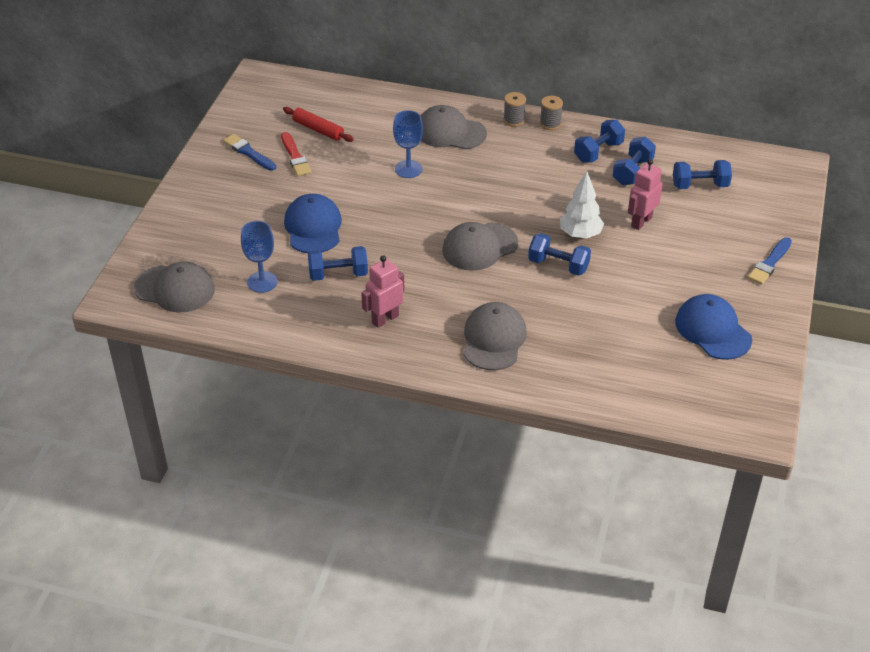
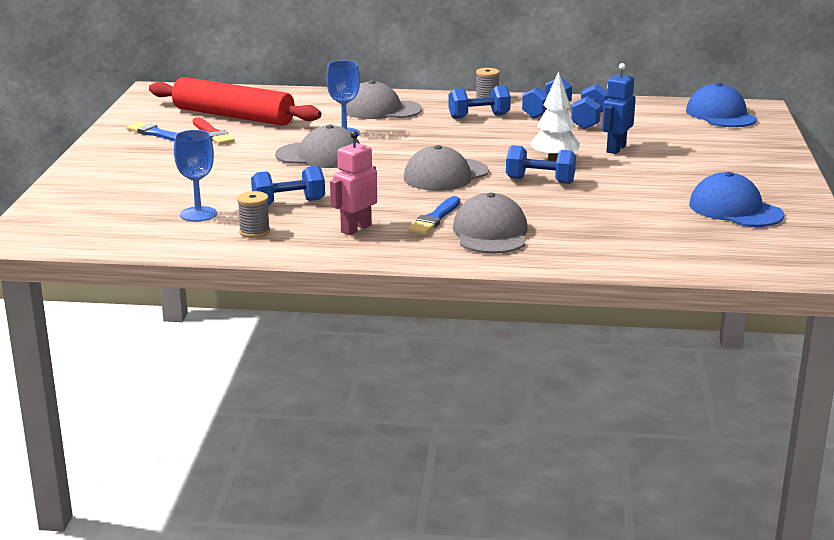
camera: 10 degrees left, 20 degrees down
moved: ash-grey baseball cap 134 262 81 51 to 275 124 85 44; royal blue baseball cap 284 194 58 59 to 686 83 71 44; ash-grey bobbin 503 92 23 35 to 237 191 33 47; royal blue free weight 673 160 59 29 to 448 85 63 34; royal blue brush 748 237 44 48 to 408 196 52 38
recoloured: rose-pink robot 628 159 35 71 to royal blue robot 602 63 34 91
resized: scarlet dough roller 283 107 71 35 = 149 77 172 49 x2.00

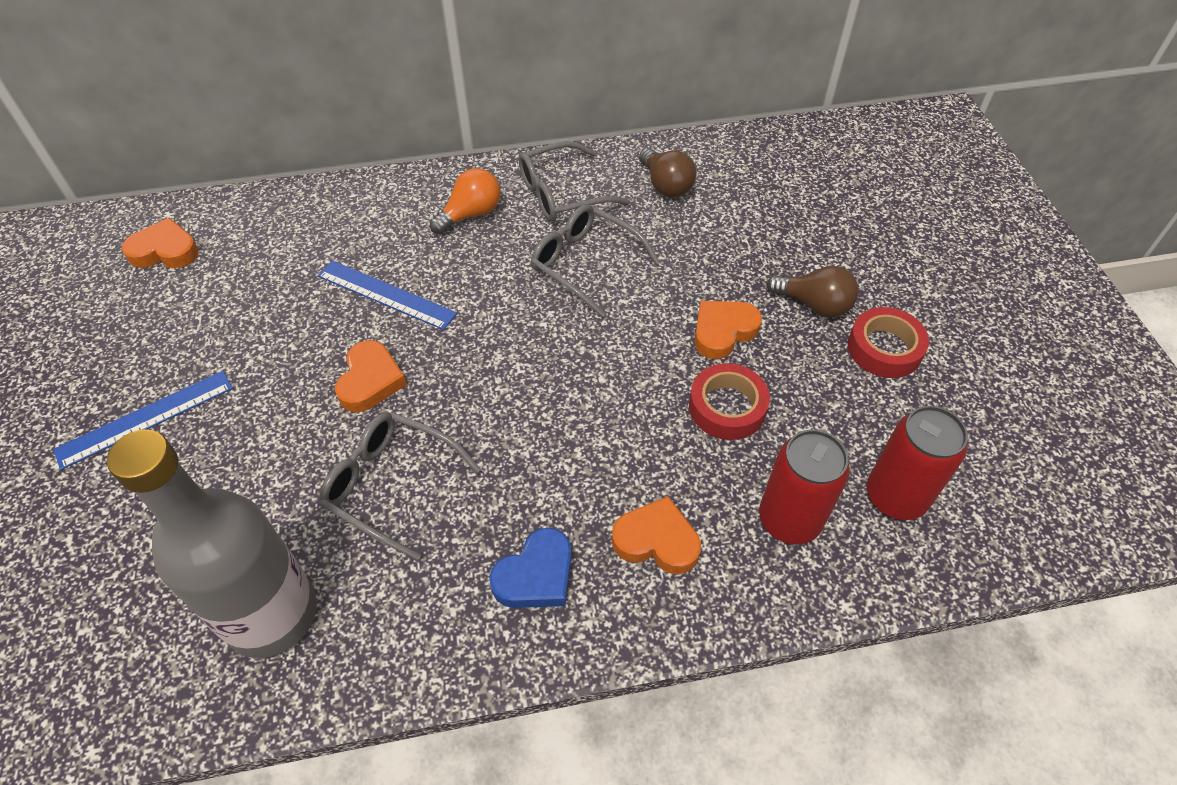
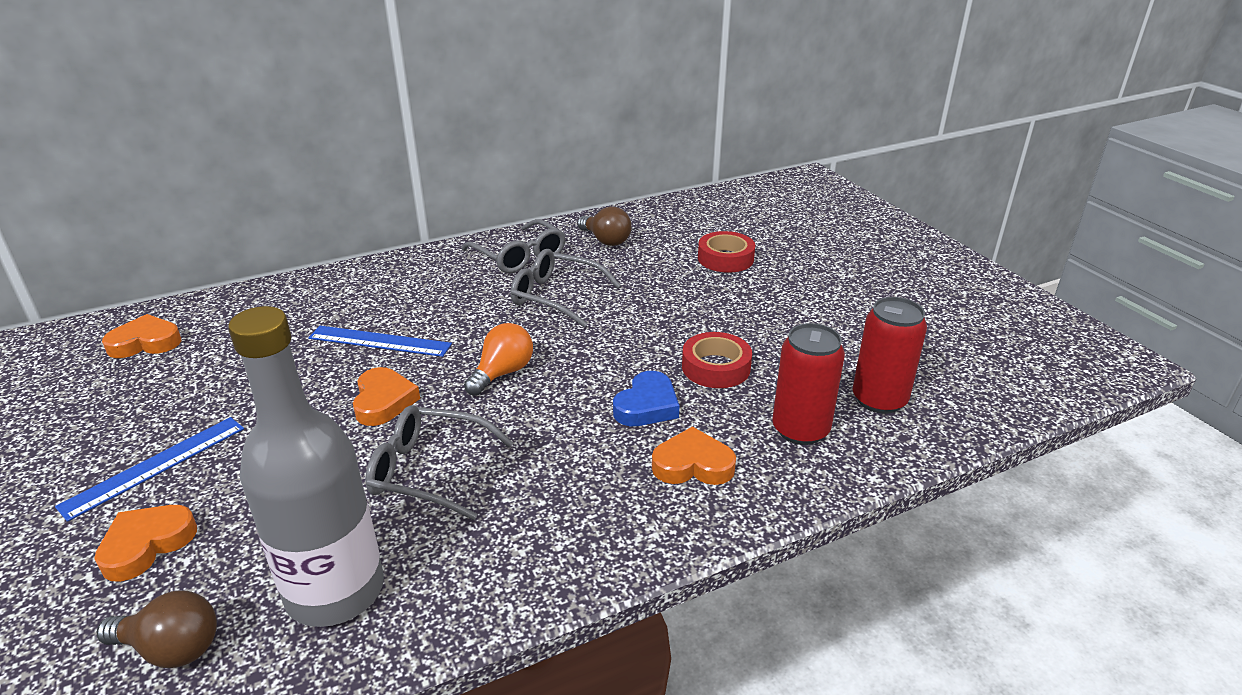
camera: 15 degrees left, 20 degrees down
moved: bright orange bulb 430 168 70 67 to 464 323 69 73; royal blue heart shape 489 528 82 80 to 613 371 67 55; bright orange heart shape 695 301 67 58 to 94 505 103 77; russet bulb 766 266 93 51 to 97 591 120 77; scarlet sticky tape 848 307 81 71 to 698 231 57 41
turned: ash-grey eyeglasses 519 141 111 81 = 462 219 103 54 90 degrees counterclockwise

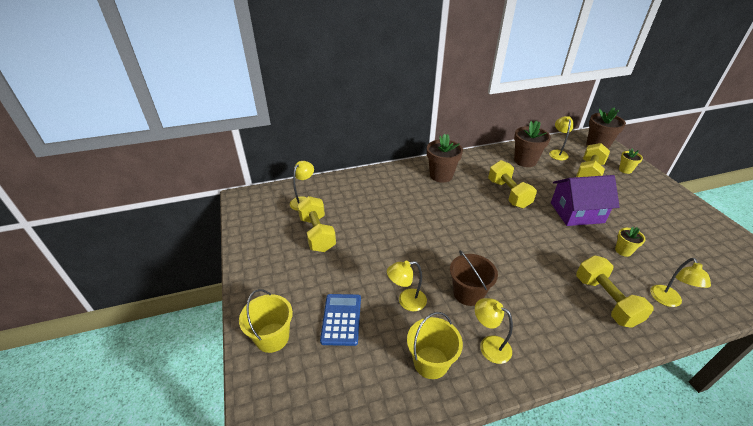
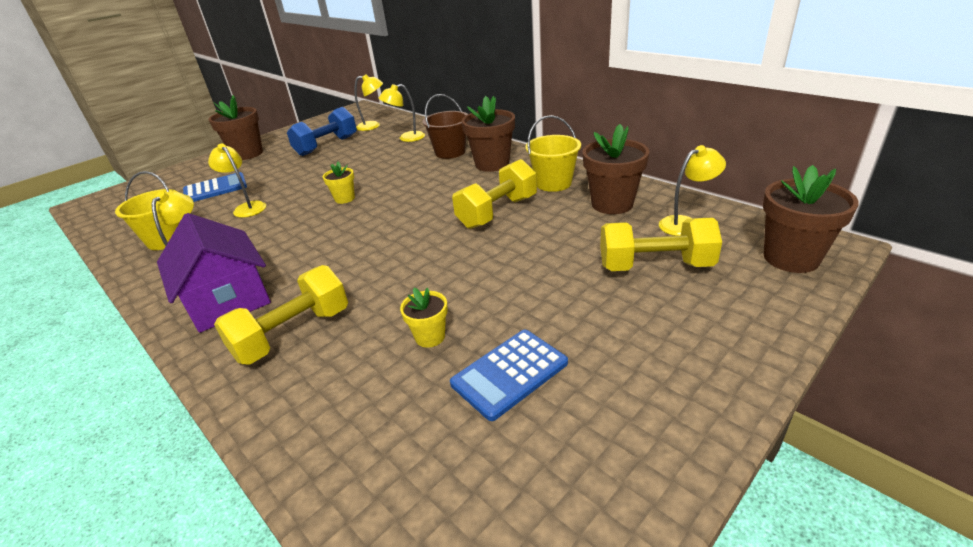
camera: 65 degrees right, 5 degrees down
added: russet flower pot 208 95 55 65; royal blue pocket calculator 450 329 118 92
moved: golden bucket 239 289 54 64 to 526 115 55 77; russet bucket 450 250 48 56 to 423 94 45 65; violet cottage 551 175 69 51 to 157 213 114 120; golden flower pot 619 149 24 25 to 323 161 32 43; golden lamp 650 258 61 49 to 379 84 46 58
recoloured: golden free weight 297 196 39 56 to royal blue free weight 287 107 70 49

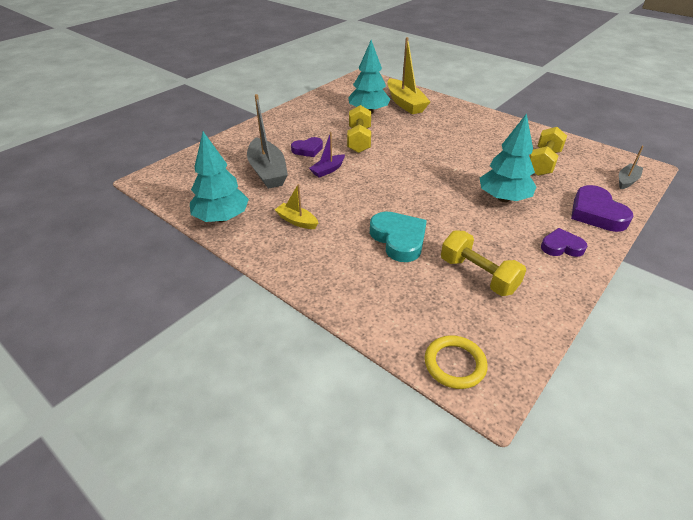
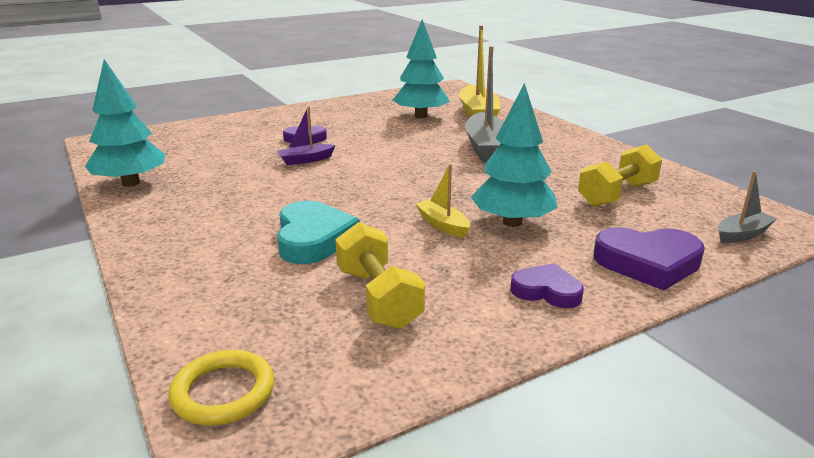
camera: 20 degrees right, 15 degrees down
removed: golden free weight 347 105 24 48
moved: ash-grey boat 247 94 41 95 to 465 46 39 116; golden boat 275 184 43 45 to 415 164 55 74
turned: violet heart shape 571 185 62 47 = 593 227 112 63 90 degrees counterclockwise

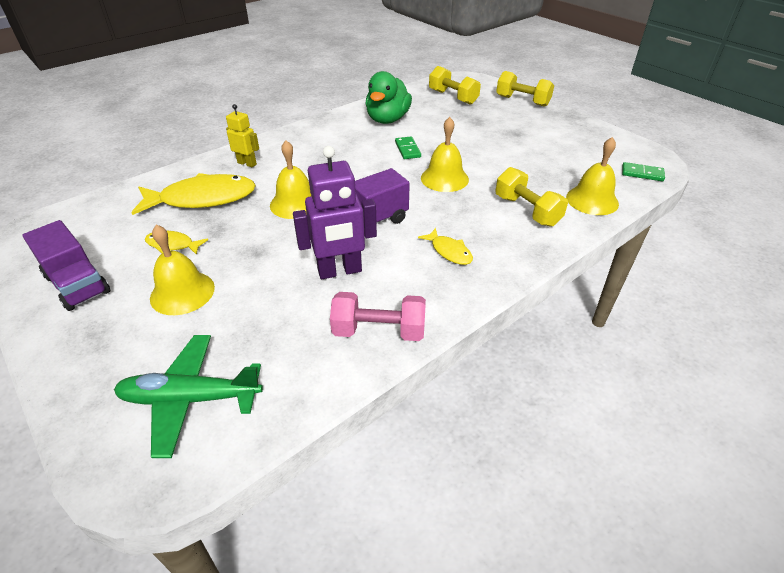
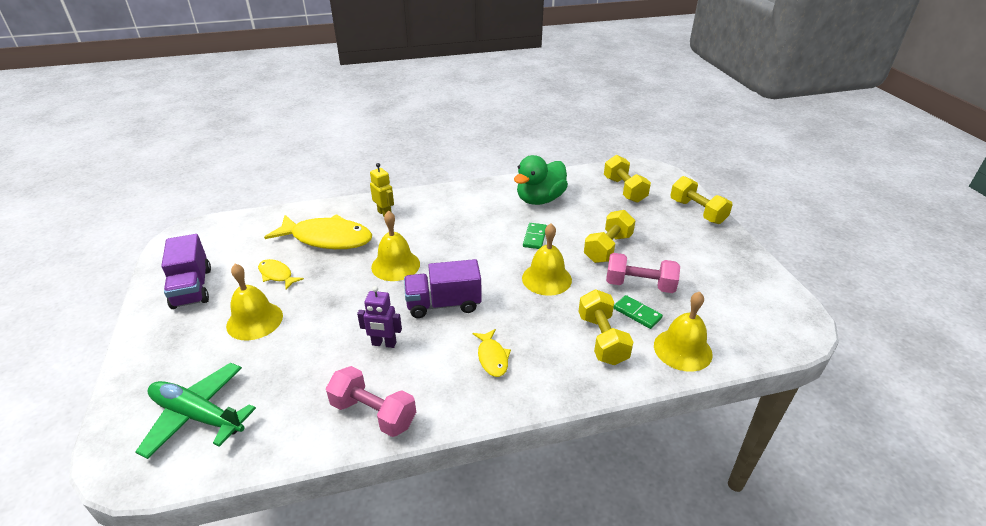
camera: 25 degrees right, 5 degrees down
added: golden free weight 584 210 52 53; rose-pink free weight 606 253 74 40
moved: green domino piece 622 162 43 19 to 614 295 49 34
resized: violet robot 293 146 84 133 = 357 286 45 62 x0.58

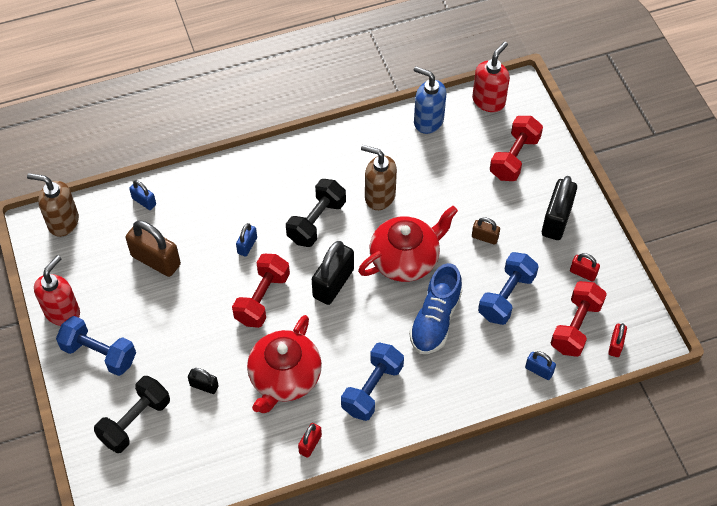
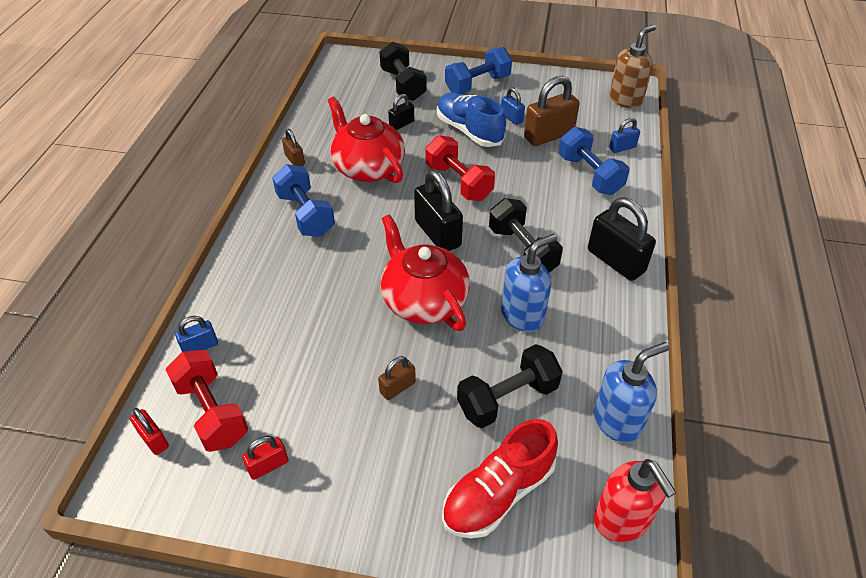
camera: 120 degrees right, 10 degrees down
removed: scarlet soap pump 34 255 46 71
added: ebony free weight 457 344 106 84
moved: royal blue small lock 236 223 21 34 to 501 87 24 38; royal blue sneaker 409 263 54 91 to 437 93 69 54; royal blue free weight 478 252 61 73 to 558 127 72 68; ebony small lock 542 176 35 64 to 588 198 68 83
replaced: scarlet free weight 490 116 53 65 to scarlet sneaker 442 419 116 119
recoloured: scarlet small lock 298 423 24 35 to russet small lock 282 129 23 37; russet soap pump 361 145 36 65 to royal blue soap pump 501 234 56 98
turned: scarlet teapot 358 206 100 76 = 380 214 90 117 150 degrees clockwise

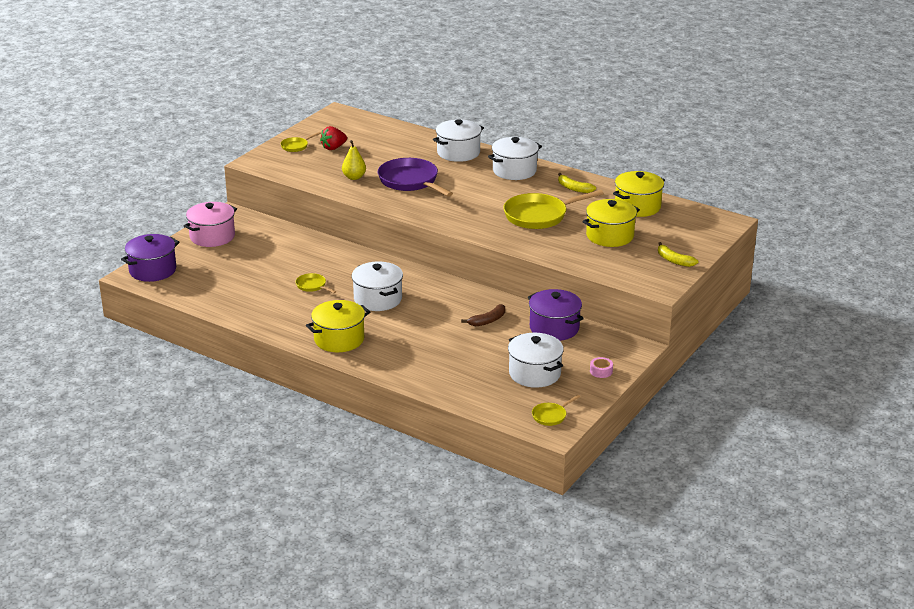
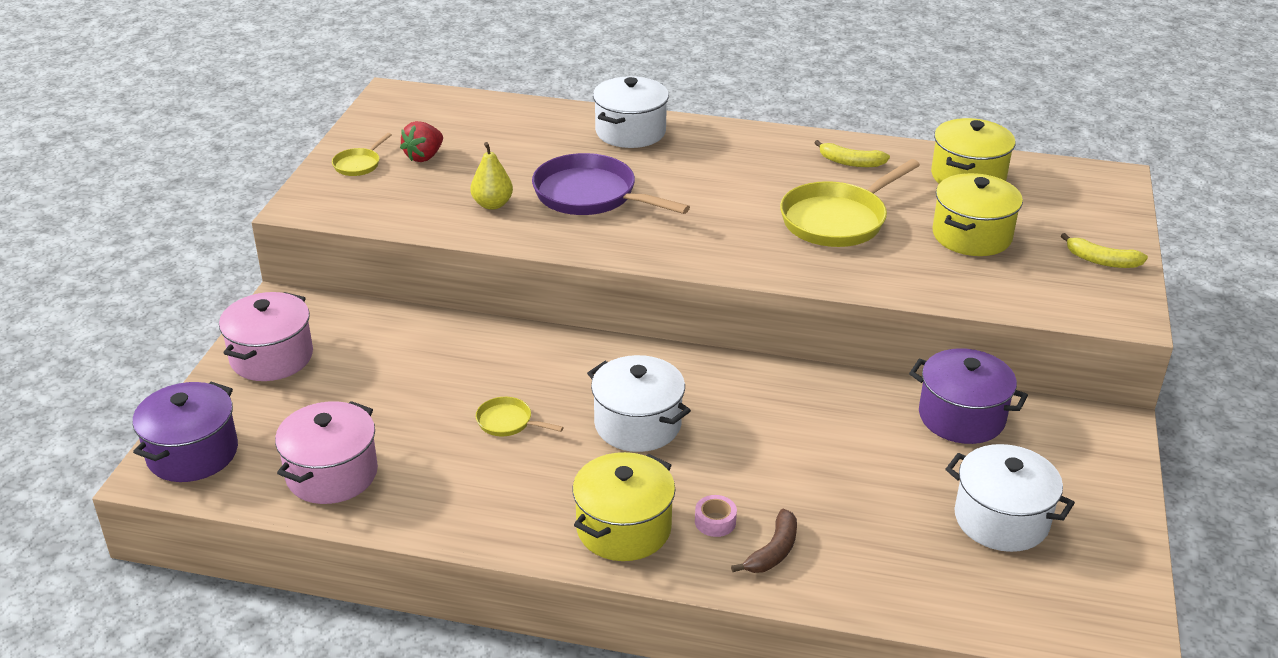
camera: 20 degrees left, 5 degrees up
removed: snow-white cooking pot 488 137 54 43; golden skillet 532 395 48 31
added: rose-pink cooking pot 275 401 103 103
moved: russet banana 461 304 44 22 to 731 509 66 64; rose-pink sticky tape 590 357 23 21 to 695 495 42 42

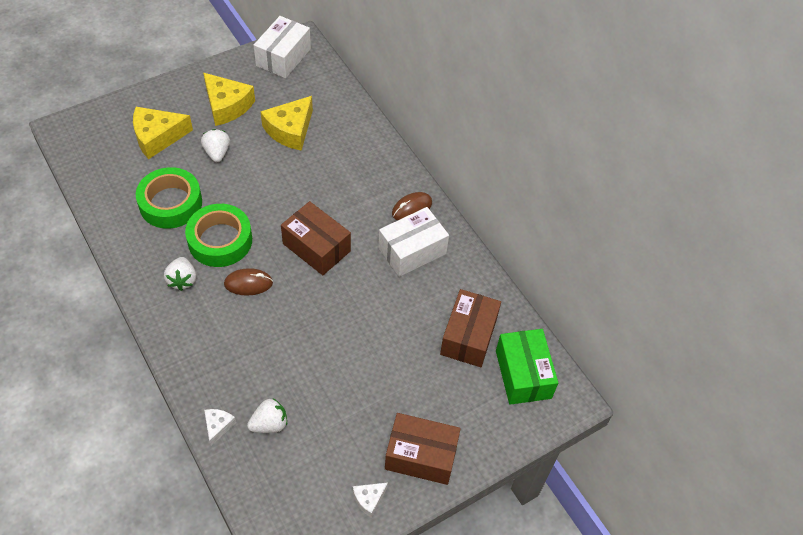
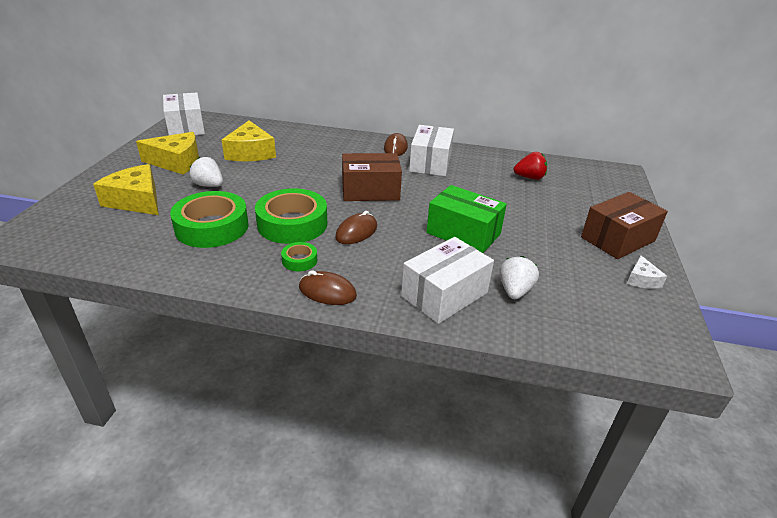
camera: 45 degrees left, 20 degrees down
removed: snow-white cheese wedge 204 409 32 37
added: russet computer mouse 299 270 58 35; snow-white parcel 401 237 93 87
moved: green parcel 496 329 62 76 to 427 185 80 68
replaced: snow-white berry 164 257 32 34 to green sticky tape 281 242 36 29; russet parcel 440 289 61 78 to scarlet berry 514 152 33 28
turned: golden cheese wedge 133 107 60 52 = 93 164 66 51 105 degrees clockwise

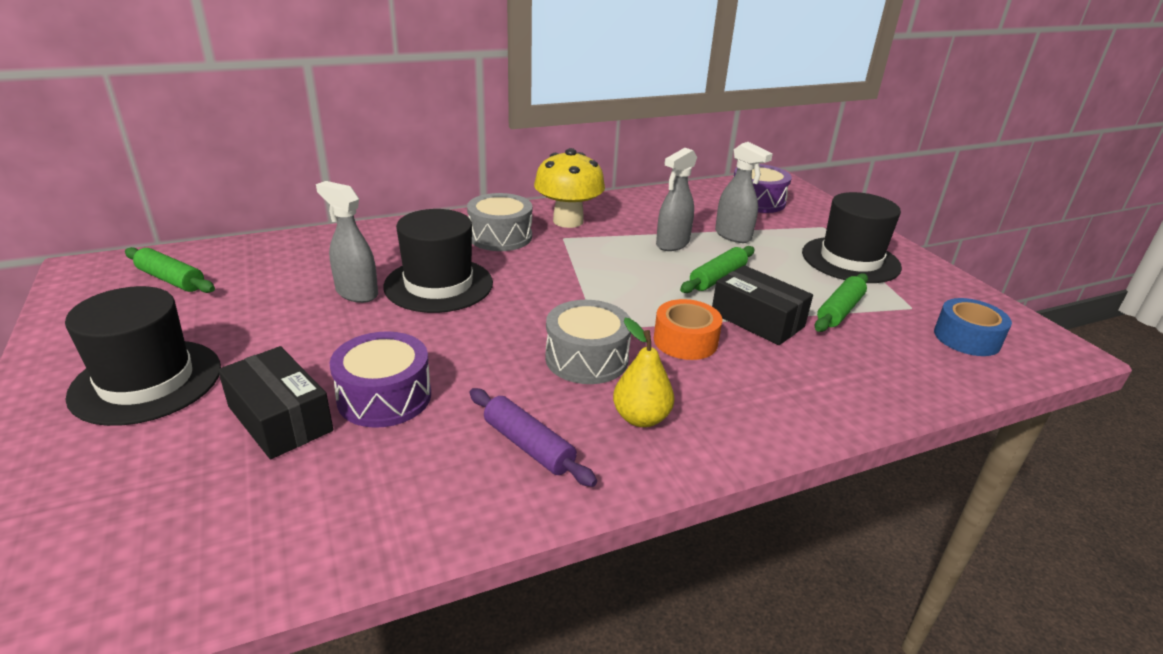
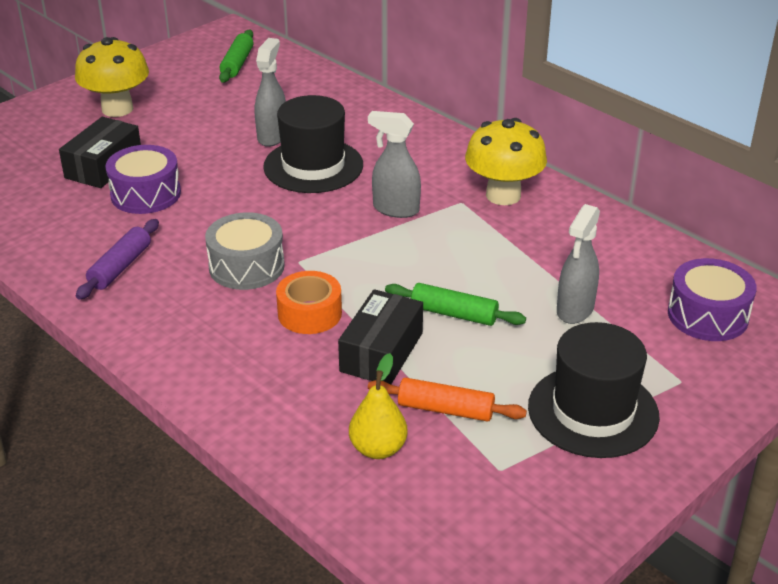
camera: 70 degrees right, 5 degrees up
removed: ash-grey snare drum 467 193 65 58; royal blue sticky tape 934 298 78 58
moved: golden pear fruit 613 318 61 109 to 349 353 59 106; ash-grey spray bottle 656 148 41 103 to 368 111 53 107
replaced: ebony hat 65 286 156 140 to golden toadstool 75 37 74 80
recoloured: green dough roller 815 273 53 59 to bright orange dough roller 368 378 159 44

